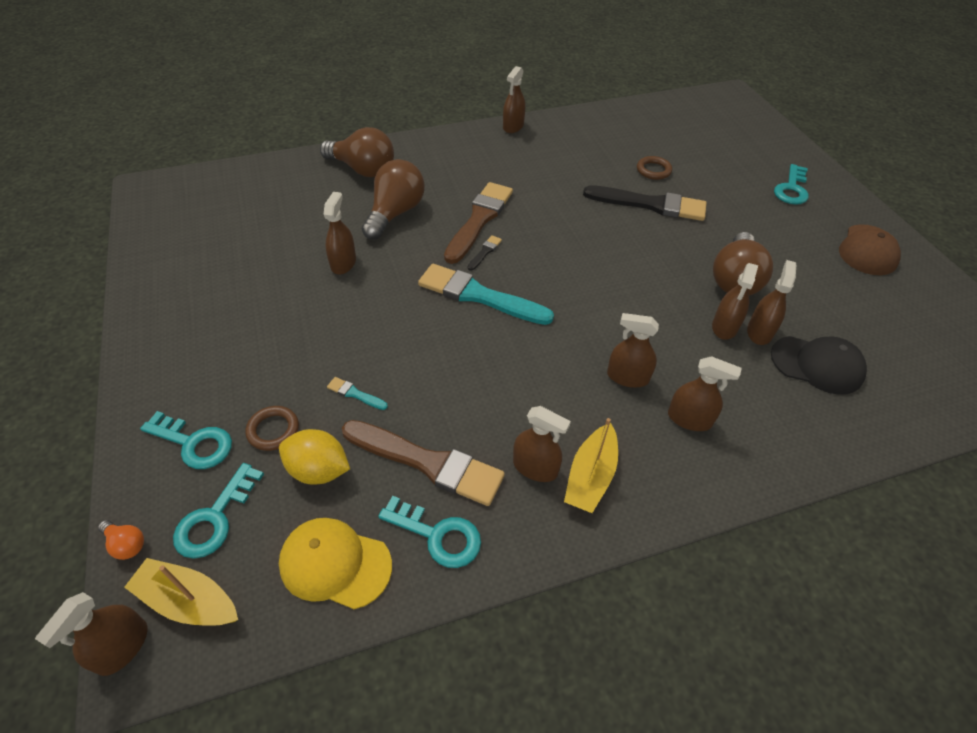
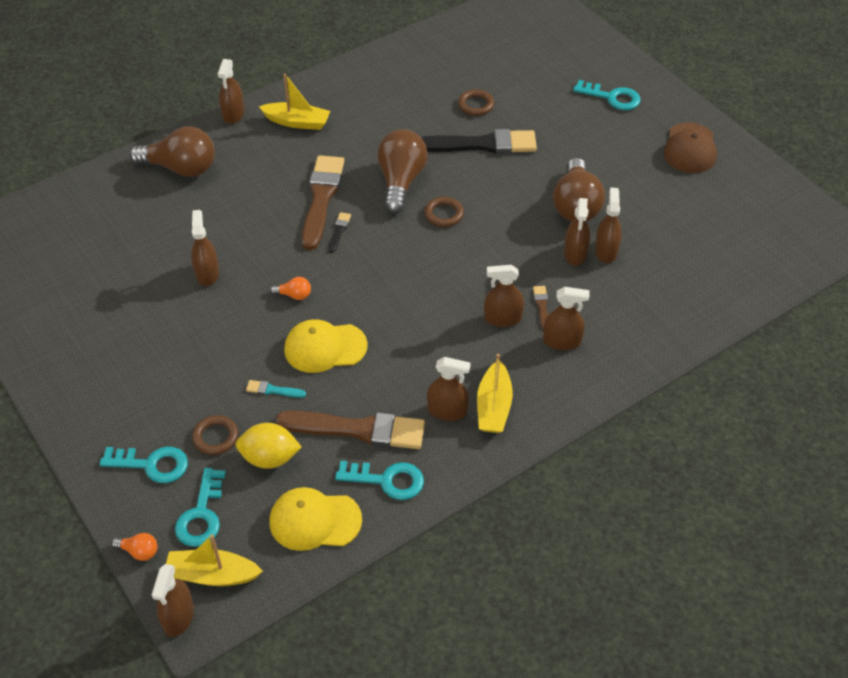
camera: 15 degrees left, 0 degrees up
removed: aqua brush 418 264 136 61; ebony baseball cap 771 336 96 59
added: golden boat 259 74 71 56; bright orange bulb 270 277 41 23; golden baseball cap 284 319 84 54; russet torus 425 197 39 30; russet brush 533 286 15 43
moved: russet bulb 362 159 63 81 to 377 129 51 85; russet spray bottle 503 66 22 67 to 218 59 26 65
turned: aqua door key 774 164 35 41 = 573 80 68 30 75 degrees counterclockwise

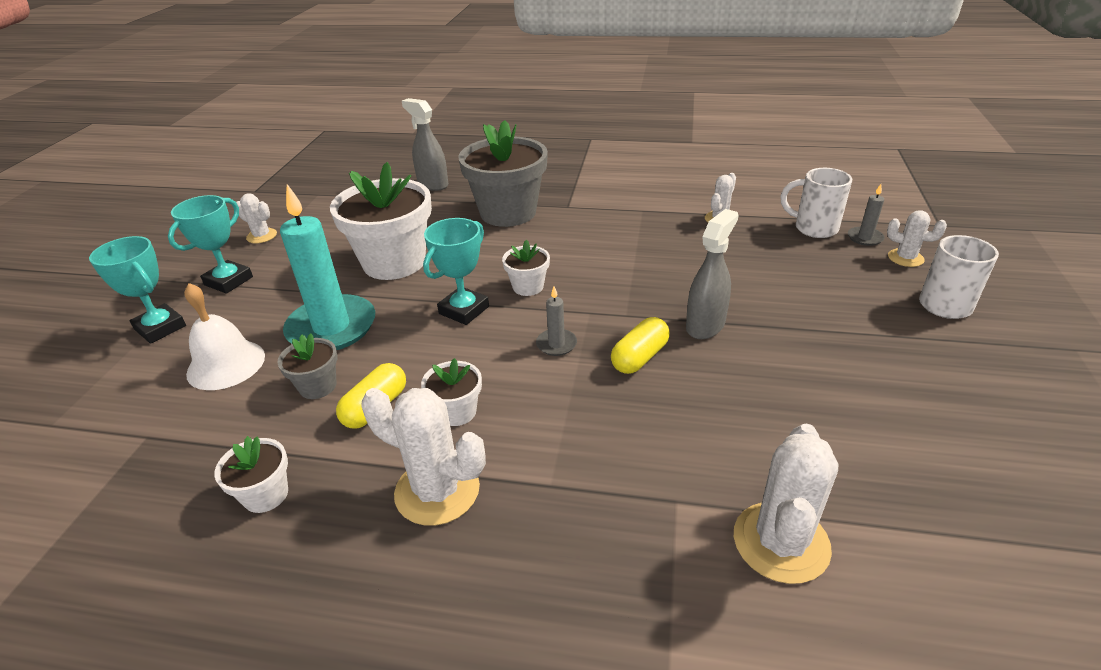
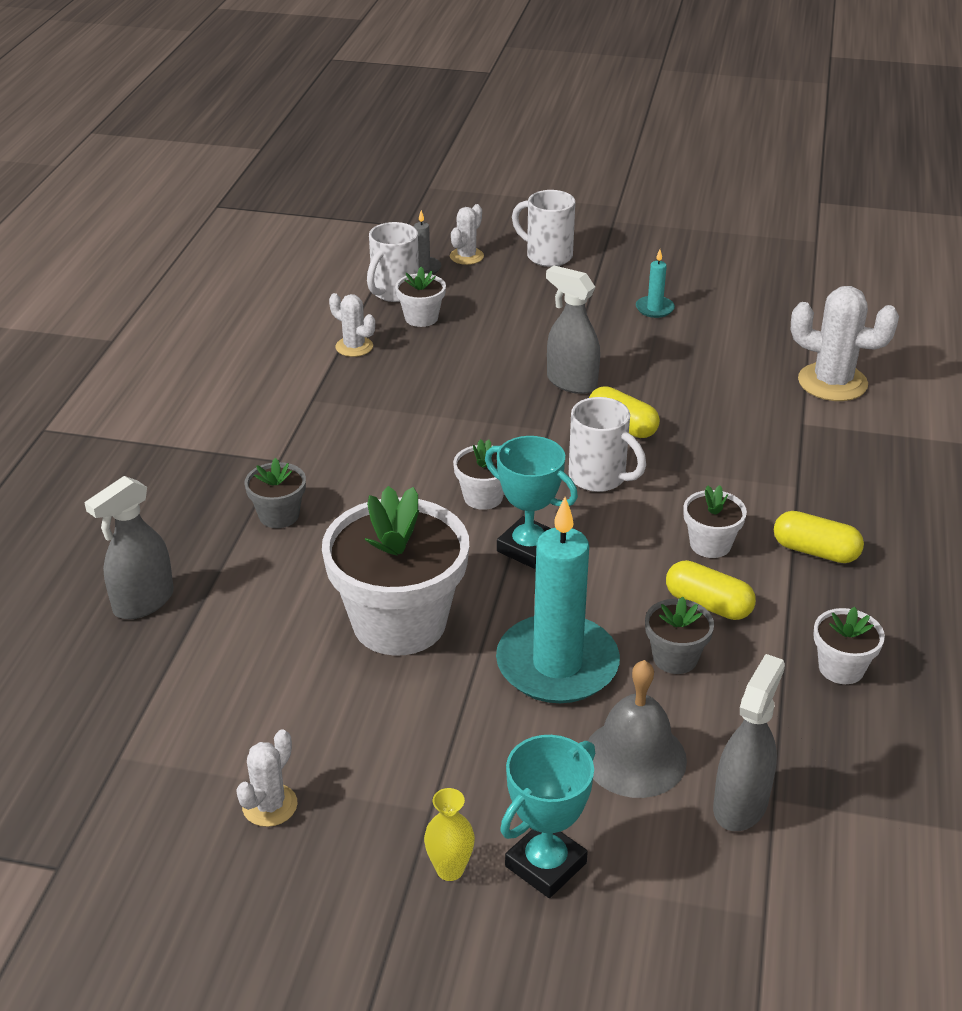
camera: 90 degrees left, 0 degrees up
removed: aqua prize cup 168 195 85 99
added: snow-white flower pot 395 267 51 60; golden tall vase 424 788 51 93; aqua wax candle 636 249 39 69; ash-grey spray bottle 713 654 72 177
replaced: snow-white saguaro cactus 362 388 124 138 to golden pill shape 774 511 90 52; ash-grey wax candle 536 286 41 70 to snow-white coffee mug 569 397 77 95
recoloured: snow-white hand bell 184 283 81 107 to ash-grey hand bell 588 660 99 138
resized: ash-grey flower pot 458 120 90 107 = 244 458 62 70 x0.46

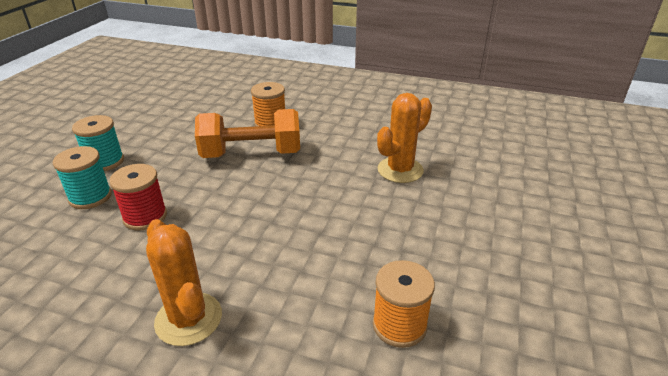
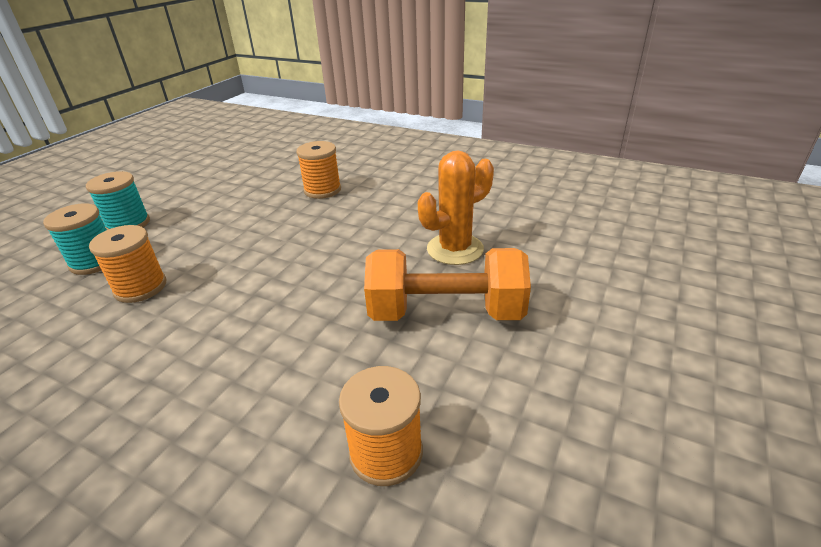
camera: 10 degrees right, 0 degrees up
removed: bright orange saguaro cactus 146 219 76 127
moved: bright orange free weight 195 109 105 49 to 364 248 167 73
recoloured: scarlet bobbin 109 164 58 67 to bright orange bobbin 89 225 77 78

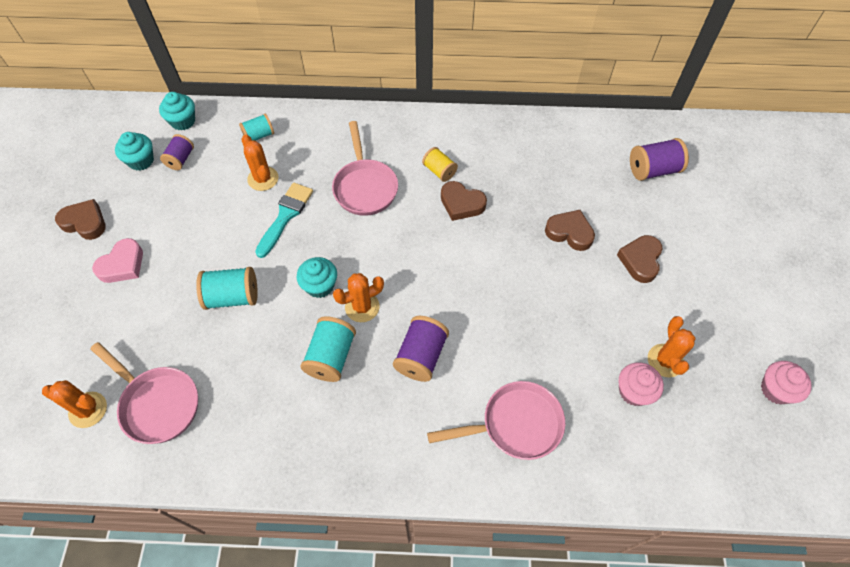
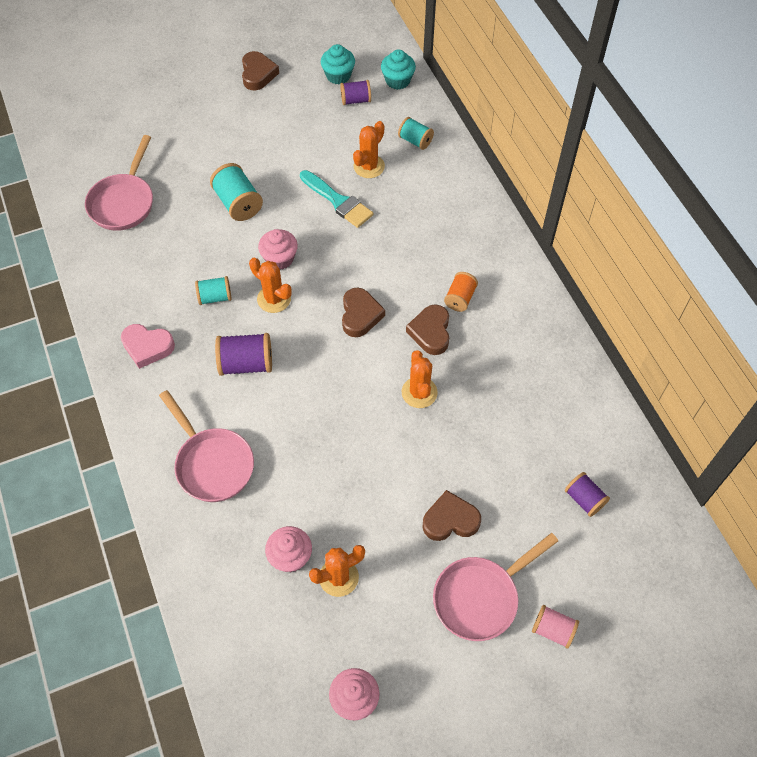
camera: 65 degrees right, 0 degrees up
added: rose-pink bobbin 532 605 47 44
moved: bright orange saguaro cactus 42 380 65 48 to 402 350 36 58; rose-pink heart shape 92 238 51 45 to 121 324 54 45; rose-pink skillet 332 121 66 95 to 433 533 125 108; russet heart shape 545 210 50 41 to 342 287 43 50
recoloured: aqua fairy cake 296 257 41 41 to rose-pink fairy cake 258 229 40 40; golden bobbin 422 147 36 35 to bright orange bobbin 444 272 34 40
turned: aqua brush 255 183 58 75 = 300 170 73 58 45 degrees clockwise
resized: aqua bobbin 300 316 56 66 = 195 276 37 29 x0.65; violet bobbin 630 138 59 43 = 565 472 45 45 x0.65

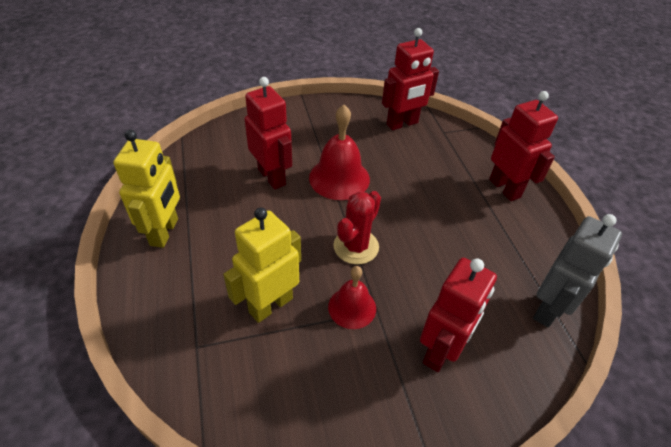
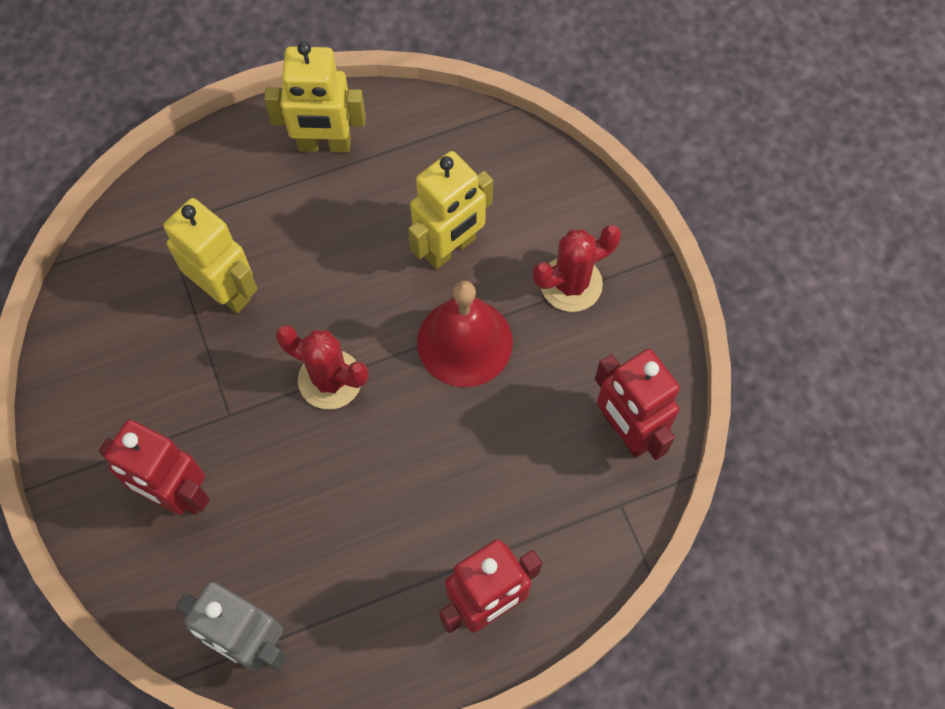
camera: 85 degrees right, 20 degrees up
removed: scarlet hand bell 328 266 48 63
added: scarlet saguaro cactus 533 225 88 87
recoloured: scarlet robot 245 77 47 112 to golden robot 408 151 85 118

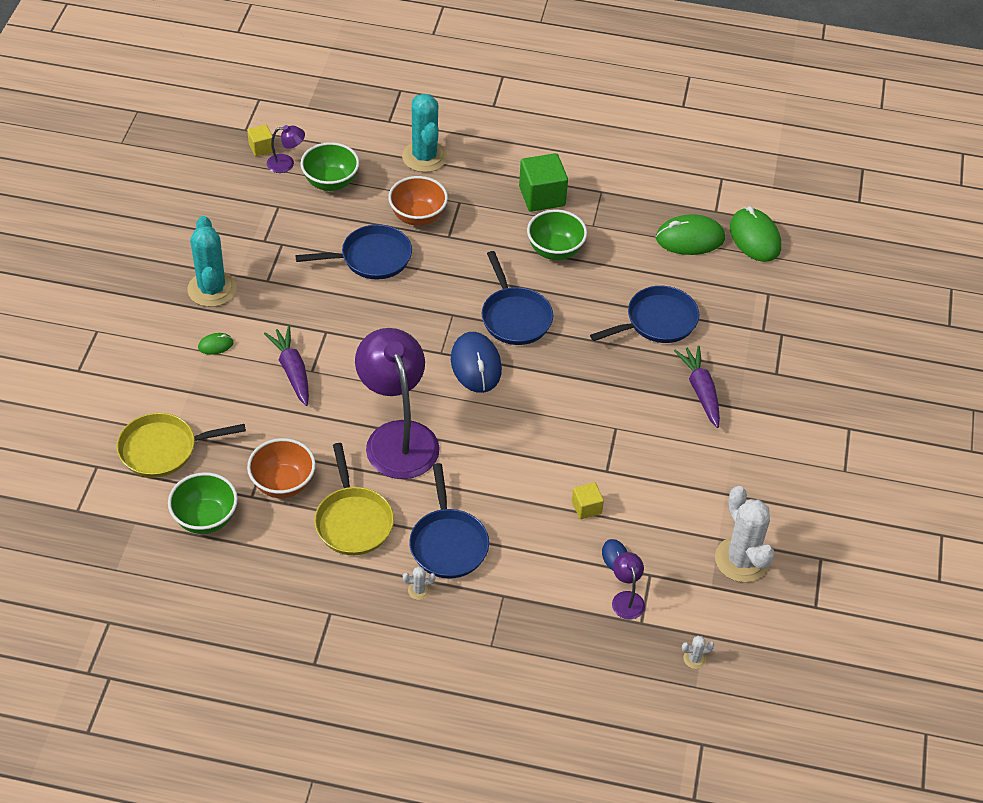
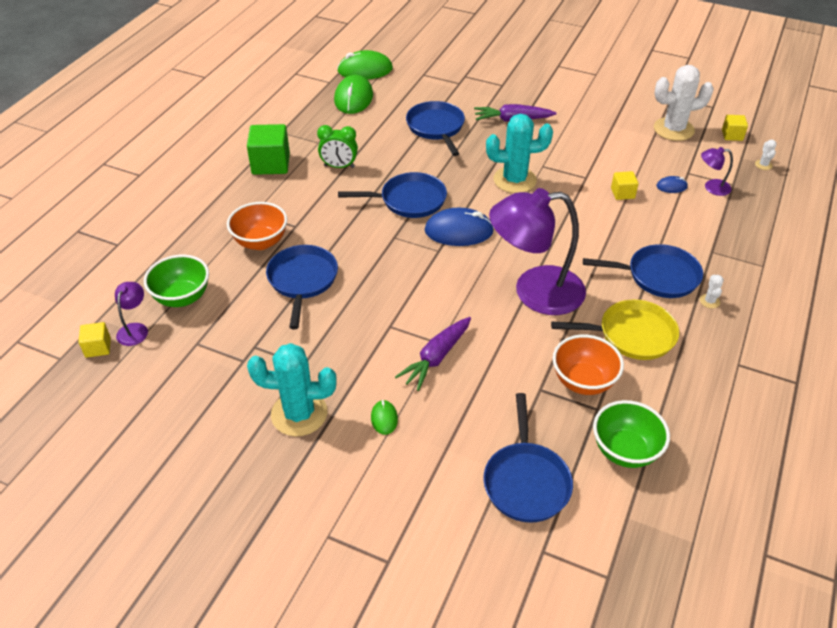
camera: 75 degrees left, 5 degrees down
added: golden block 722 115 26 26
moved: aqua saguaro cactus 402 94 46 78 to 486 114 67 79
replaced: green deep dish 527 210 60 50 to green bedside clock 317 125 41 43
recoloured: golden skillet 117 413 129 65 to royal blue skillet 483 393 90 130
turned: violet root vegetable 264 326 45 80 = 395 317 76 74 45 degrees counterclockwise

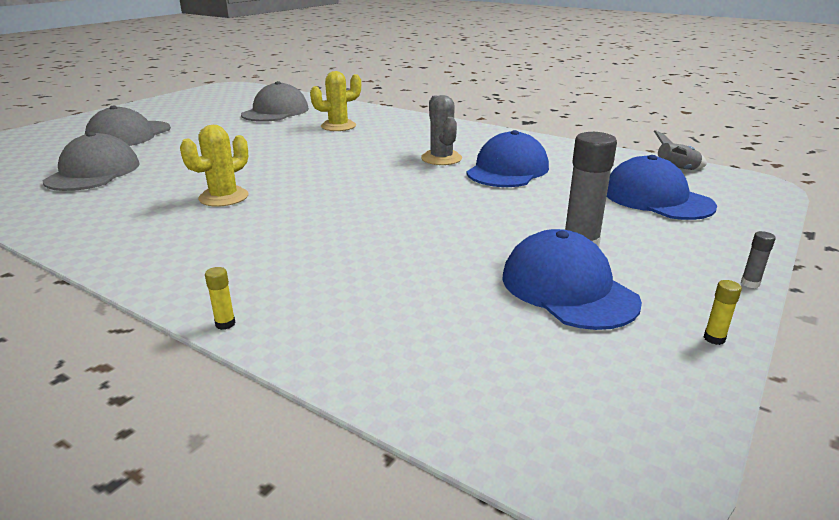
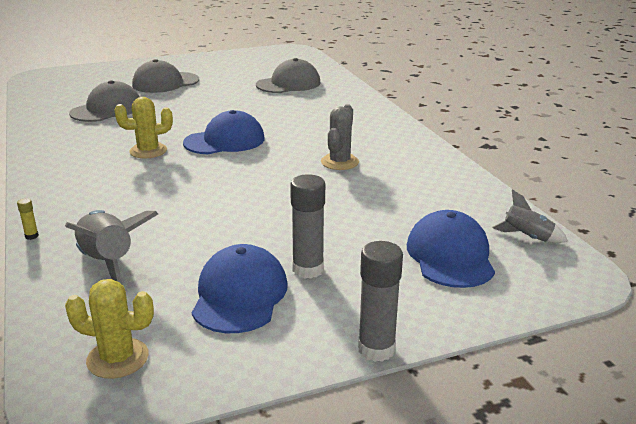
camera: 35 degrees right, 0 degrees up
removed: golden glue stick 704 280 38 65
added: ash-grey spaceship 65 210 93 75
moved: golden saguaro cactus 310 71 51 60 to 65 279 89 100; royal blue baseball cap 466 130 83 57 to 183 110 81 44
resized: ash-grey glue stick 741 231 35 57 = 358 241 45 121 x2.30

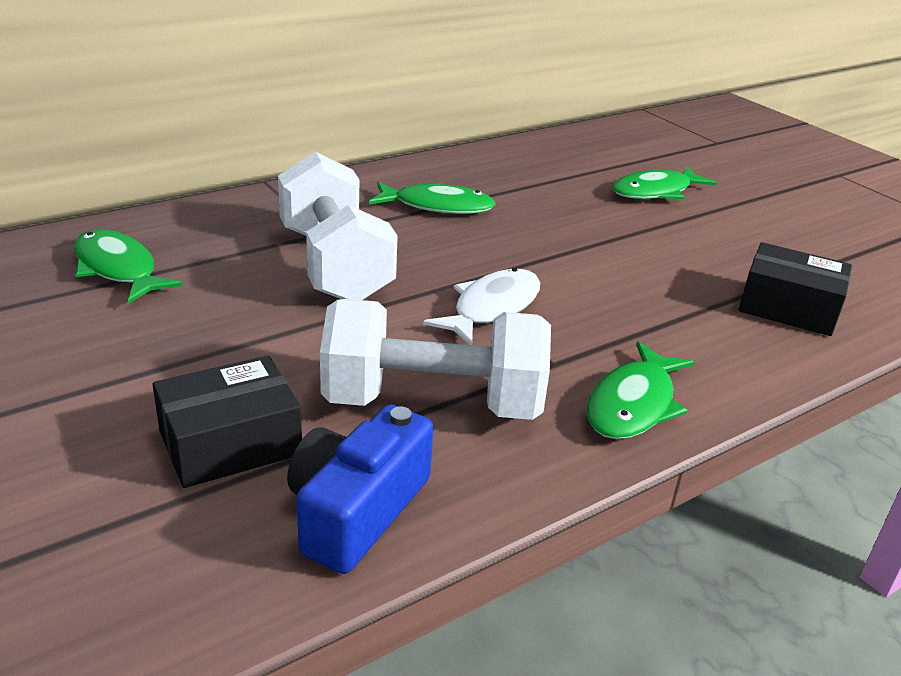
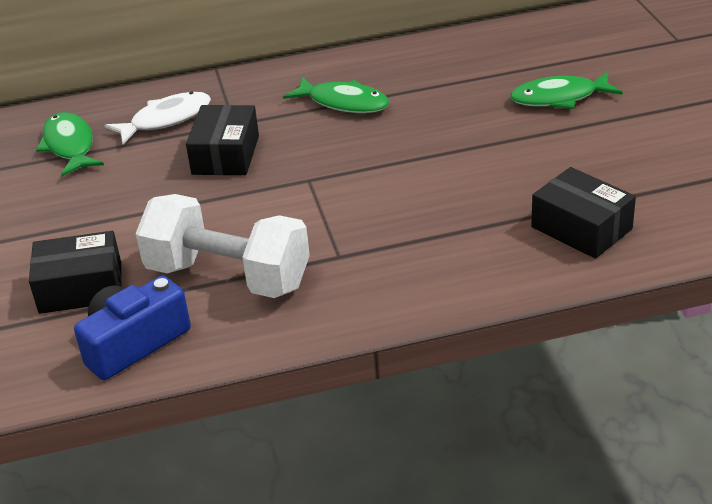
camera: 25 degrees right, 5 degrees up
removed: green fish figure 587 341 108 98
moved: snow-white fish figure 423 268 117 77 to 104 91 107 53
replaced: snow-white free weight 278 152 120 148 to ebony parcel 186 105 73 70

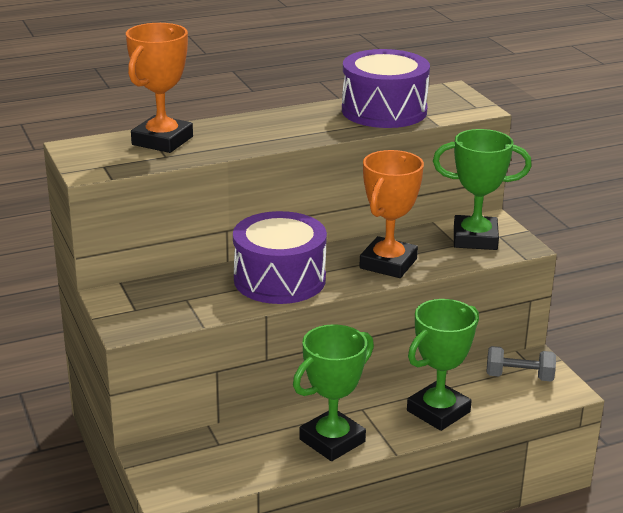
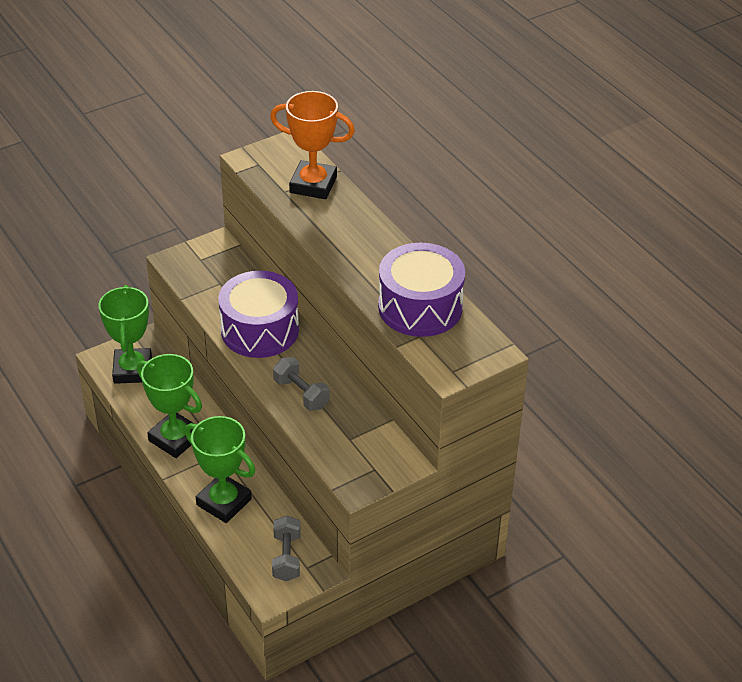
camera: 80 degrees right, 15 degrees up
moved: green prize cup 433 129 99 121 to 98 285 54 99
replaced: bright orange prize cup 359 150 65 128 to ash-grey free weight 273 357 57 54

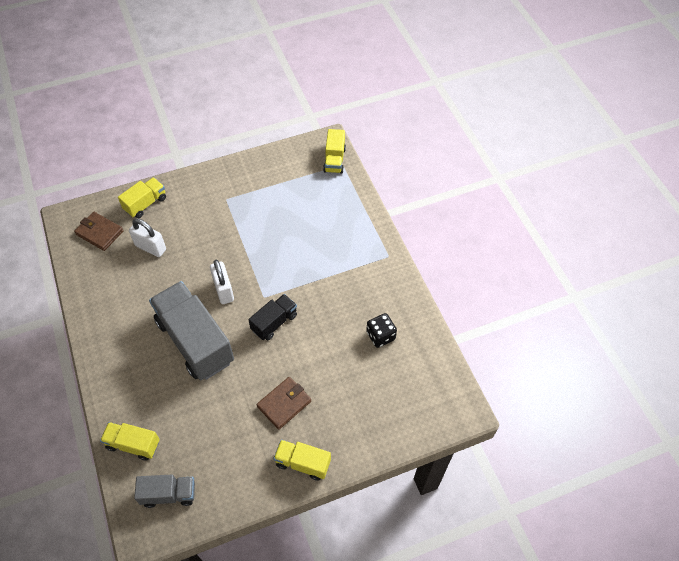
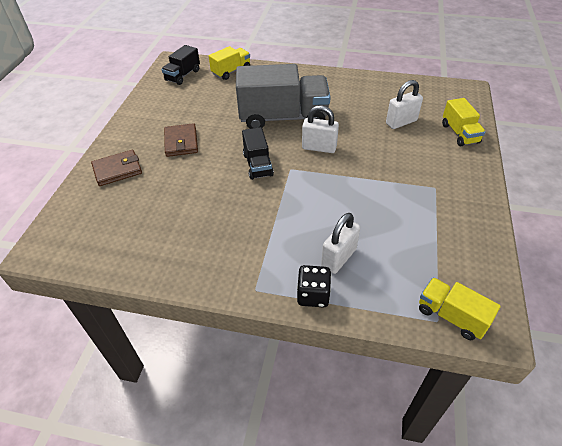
camera: 125 degrees right, 10 degrees down
removed: golden truck 274 440 57 41
added: snow-white small lock 321 213 39 61
moved: russet wallet 74 212 50 39 to 91 150 51 36; ebony dice 366 313 31 35 to 297 265 34 43
recoloured: ash-grey truck 134 474 61 34 to ebony truck 161 45 39 40

